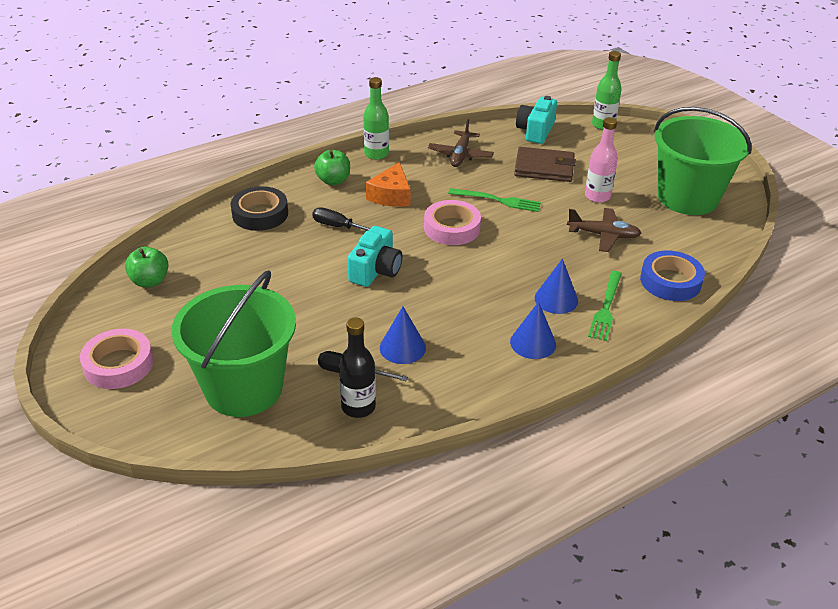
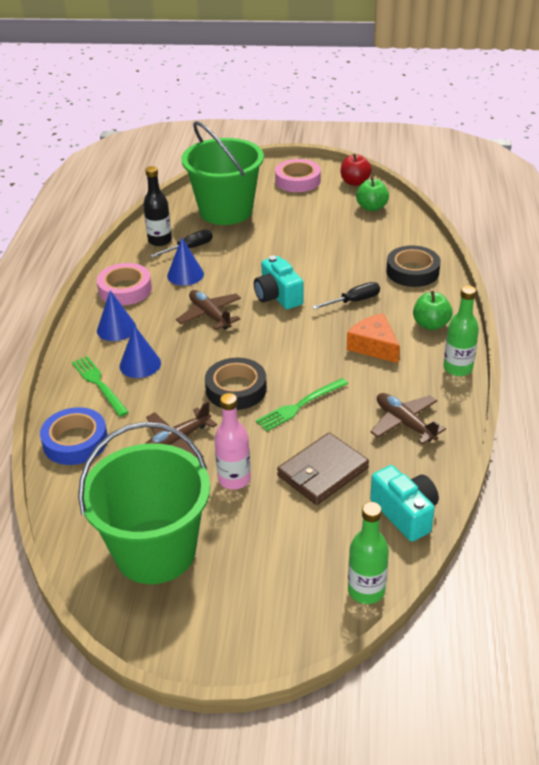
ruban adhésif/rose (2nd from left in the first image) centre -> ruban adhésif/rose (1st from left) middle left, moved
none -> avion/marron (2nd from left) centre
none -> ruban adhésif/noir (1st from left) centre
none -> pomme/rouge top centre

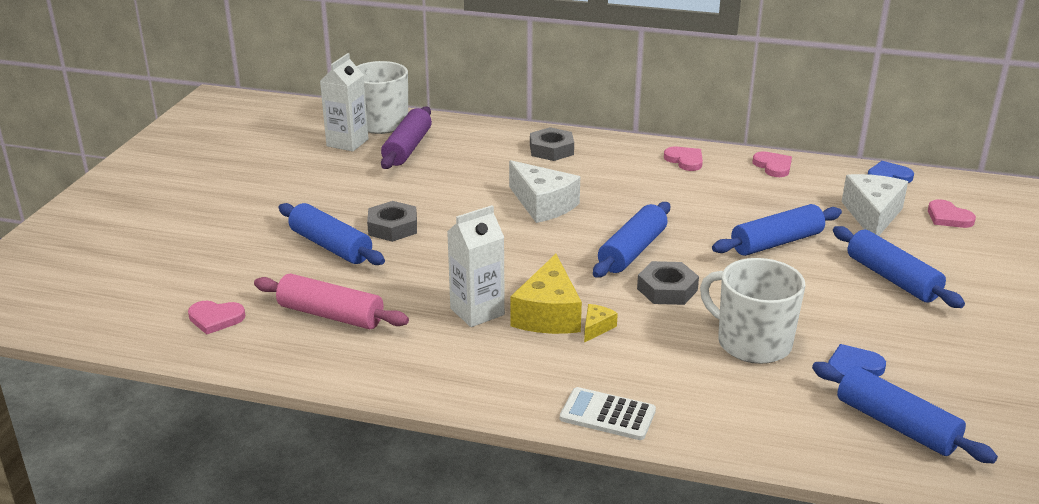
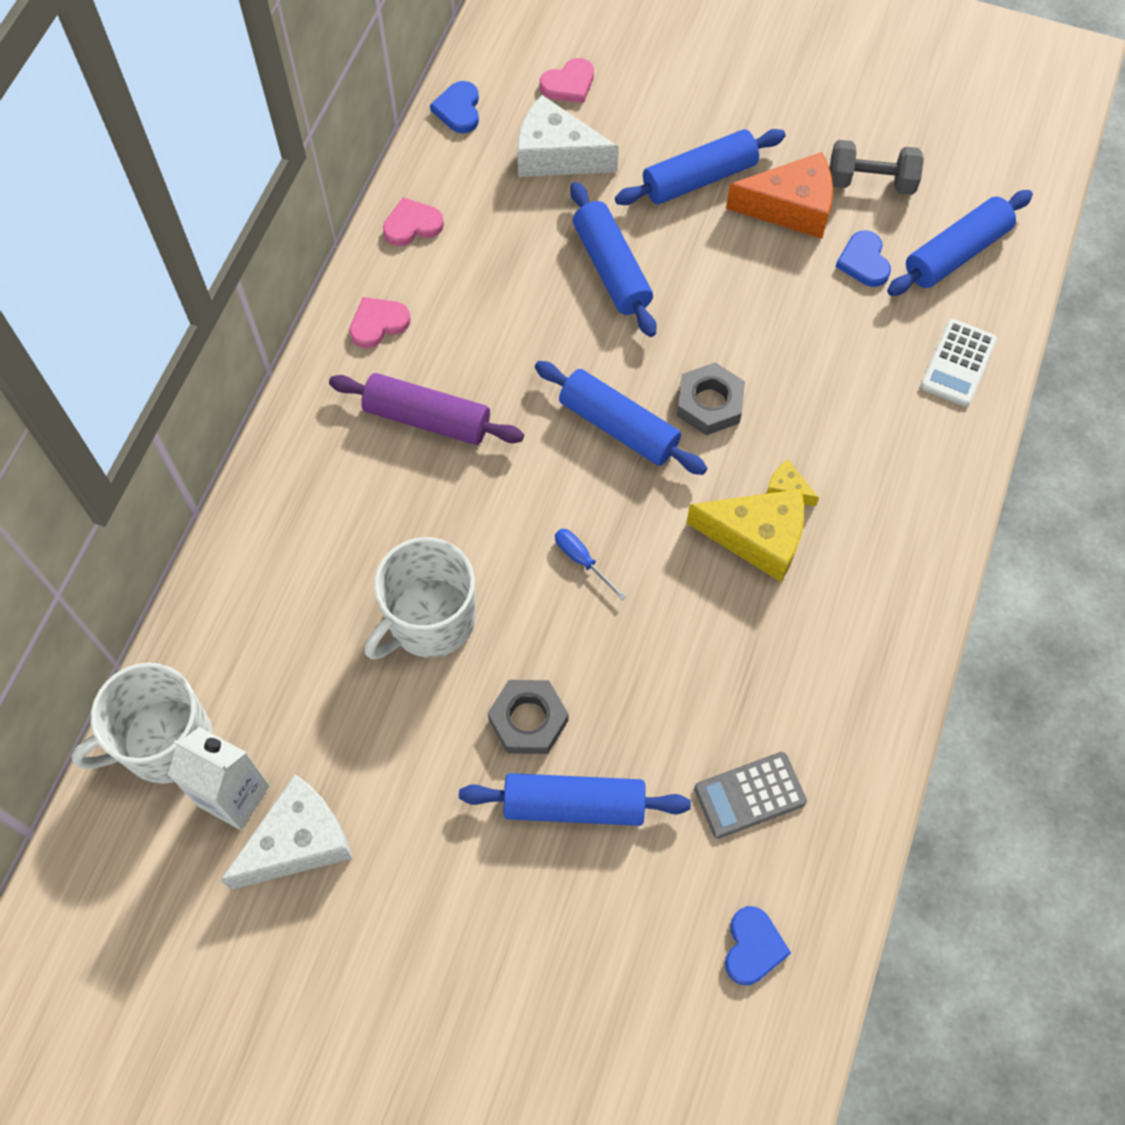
fromage/blanc (1st from left) centre -> fromage/blanc (1st from left) bottom left, moved
rouleau à pâtisserie/violet top centre -> rouleau à pâtisserie/violet centre, moved
tasse/blanc (2nd from left) middle right -> tasse/blanc (2nd from left) centre, moved
rouleau à pâtisserie/bleu (1st from left) middle left -> rouleau à pâtisserie/bleu (1st from left) bottom centre, 45 degrees clockwise
none -> tournevis/bleu centre
rouleau à pâtisserie/rose middle left -> calculatrice/gris bottom right
cœur/rose (1st from left) middle left -> cœur/bleu (2nd from left) bottom right
none -> fromage/orange top right
none -> haltère/gris top right
calculatrice/blanc bottom centre -> calculatrice/blanc top right, moved
brique de lait/blanc (2nd from left) centre -> none
écrou/gris (2nd from left) top centre -> none

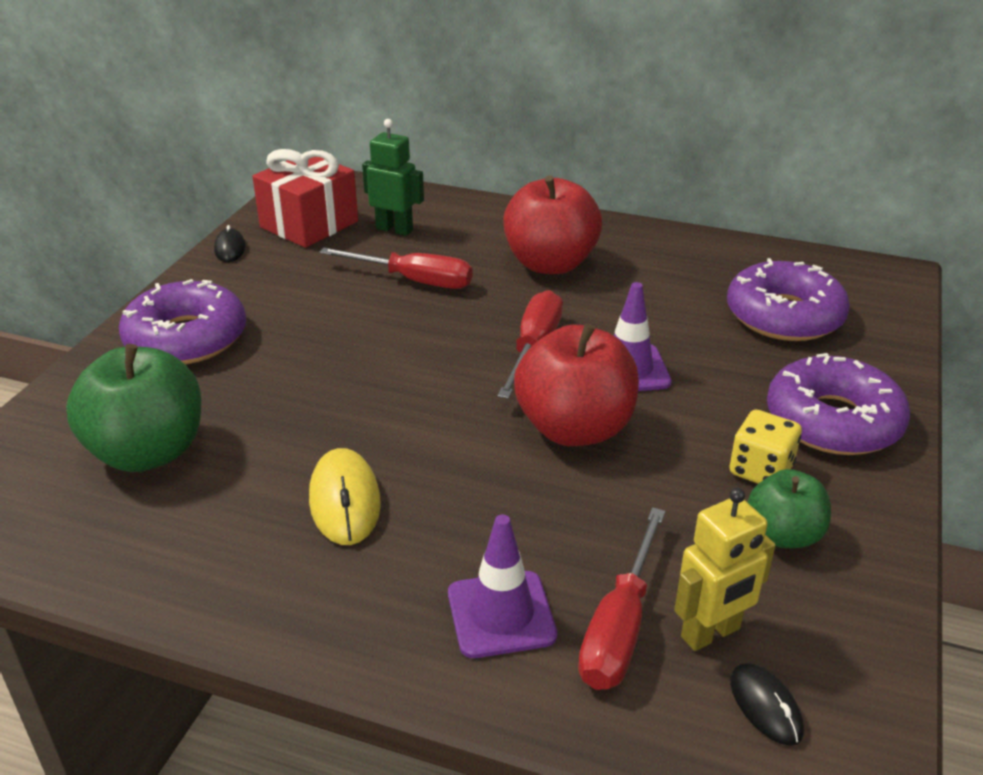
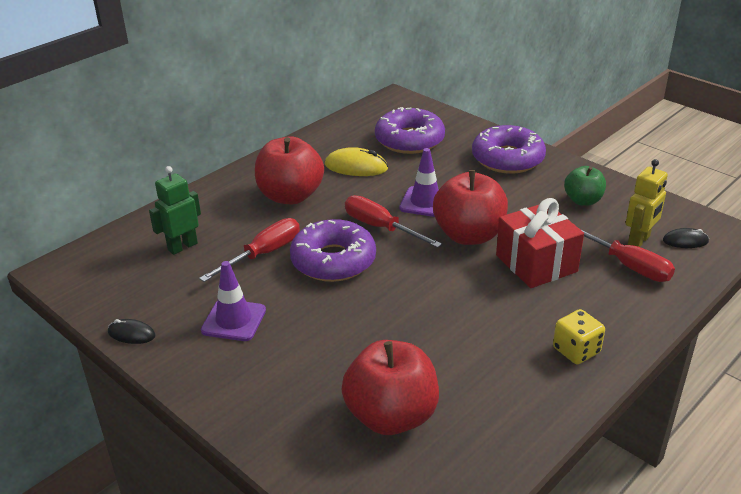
cône de chantier/violet (1st from left) bottom centre -> cône de chantier/violet (1st from left) middle left, moved
beignet/violet (1st from left) middle left -> beignet/violet (1st from left) centre, moved
souris/jaune centre -> souris/jaune top centre, moved
pomme/vert (1st from left) middle left -> pomme/rouge (2nd from left) bottom centre
cadeau/rouge top left -> cadeau/rouge middle right, moved
dé/jaune middle right -> dé/jaune bottom right, moved
robot/jaune bottom right -> robot/jaune middle right, 45 degrees clockwise

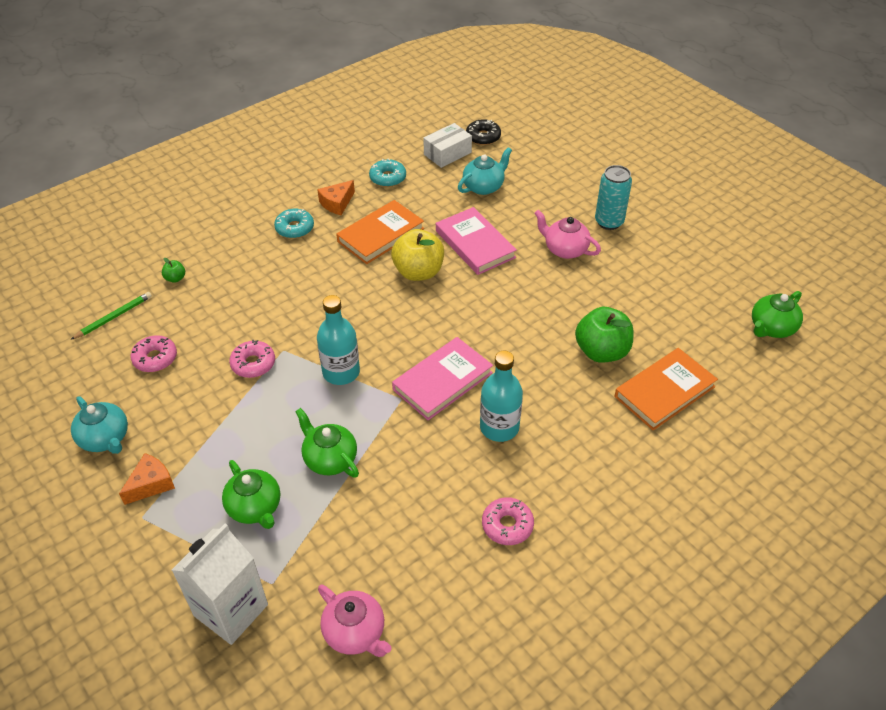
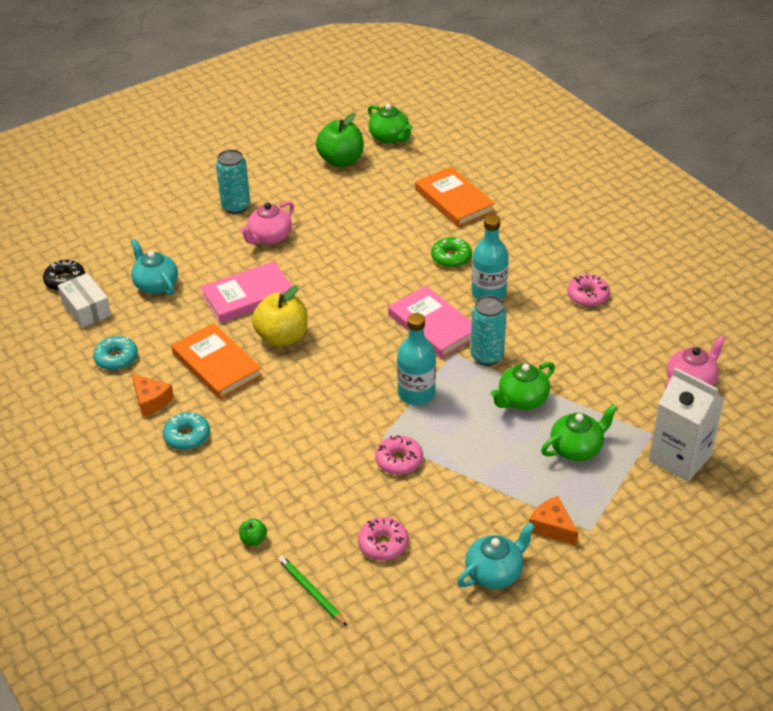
pomme/vert (2nd from left) middle right -> pomme/vert (2nd from left) top centre, moved
none -> beignet/vert centre
none -> canette/turquoise (2nd from left) centre

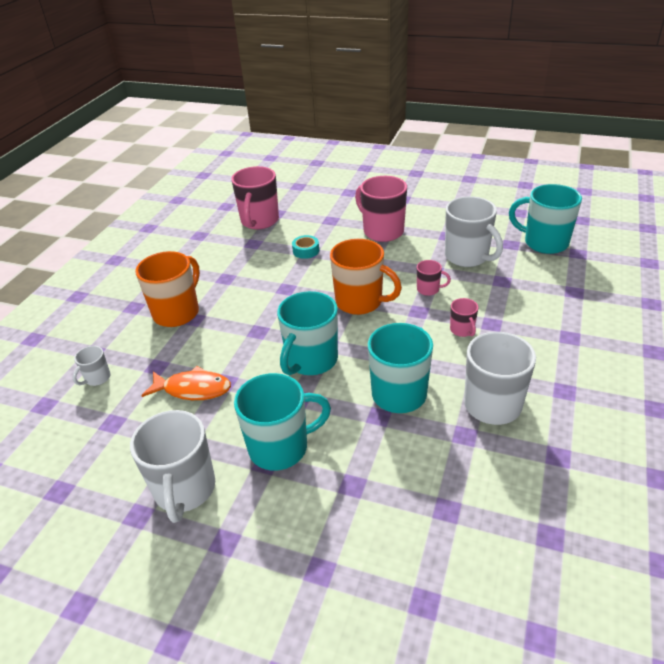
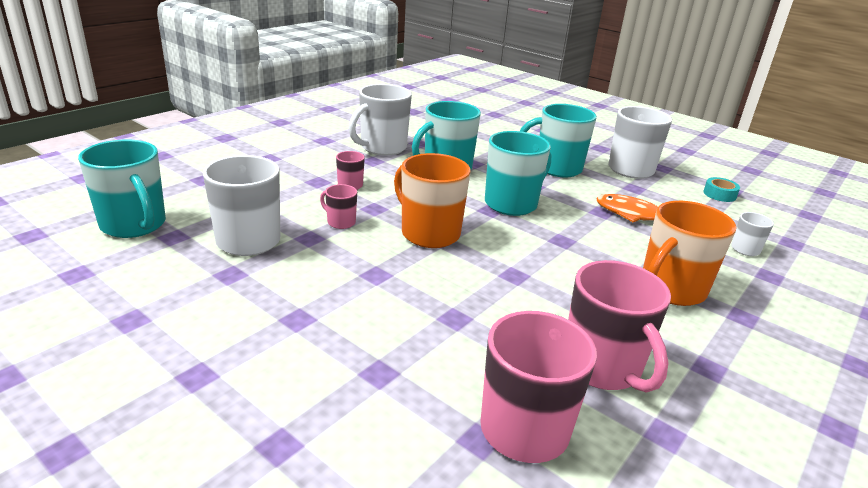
tasse/rose (2nd from left in the first image) top centre -> tasse/rose (4th from left) bottom right, moved
ruban adhésif/turquoise centre -> ruban adhésif/turquoise middle right, moved

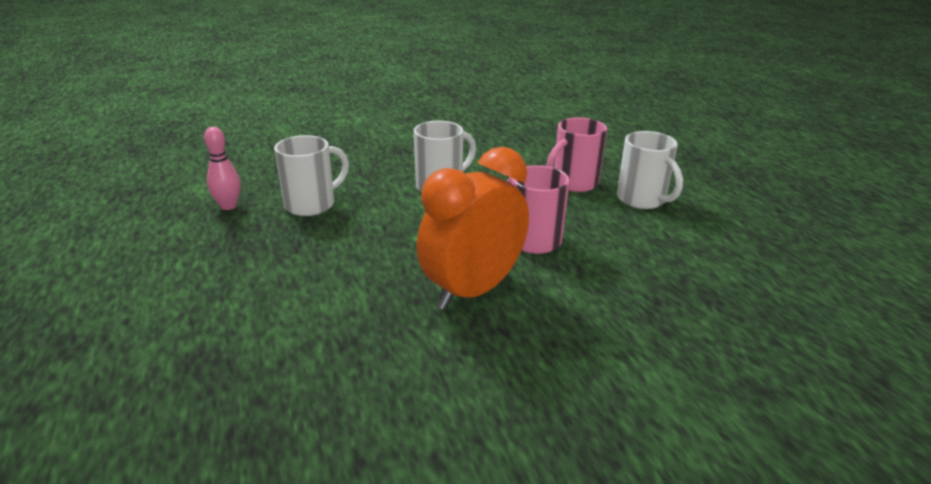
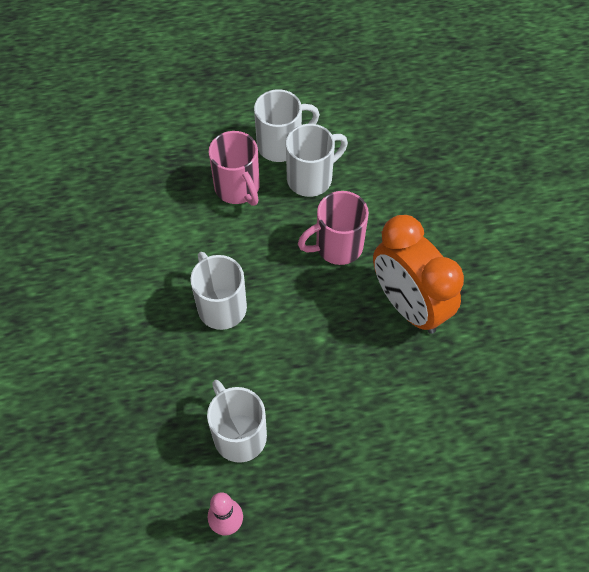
none -> tasse/blanc (4th from left) top centre

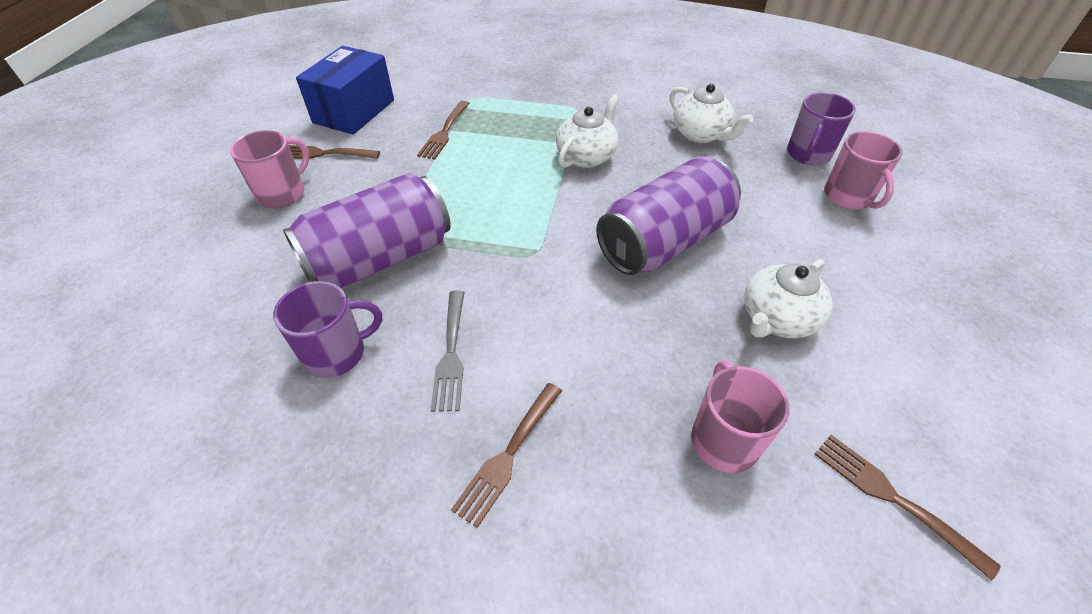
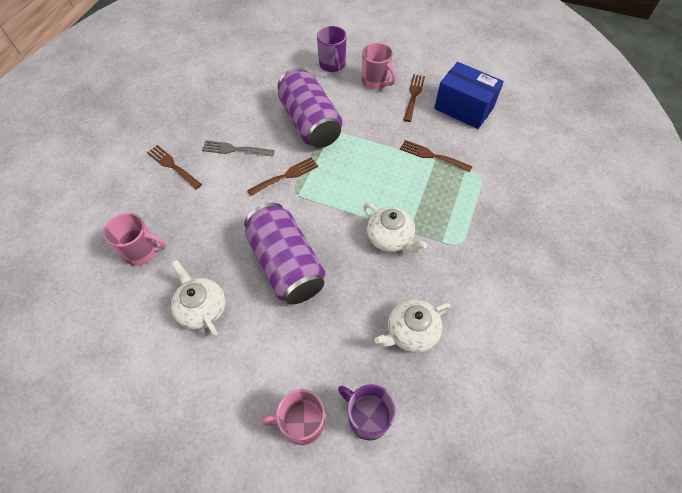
fourchette/marron (4th from left in the first image) bottom right -> fourchette/marron (2nd from left) centre, moved
tasse/violet (1st from left) middle left -> tasse/violet (1st from left) top centre, moved

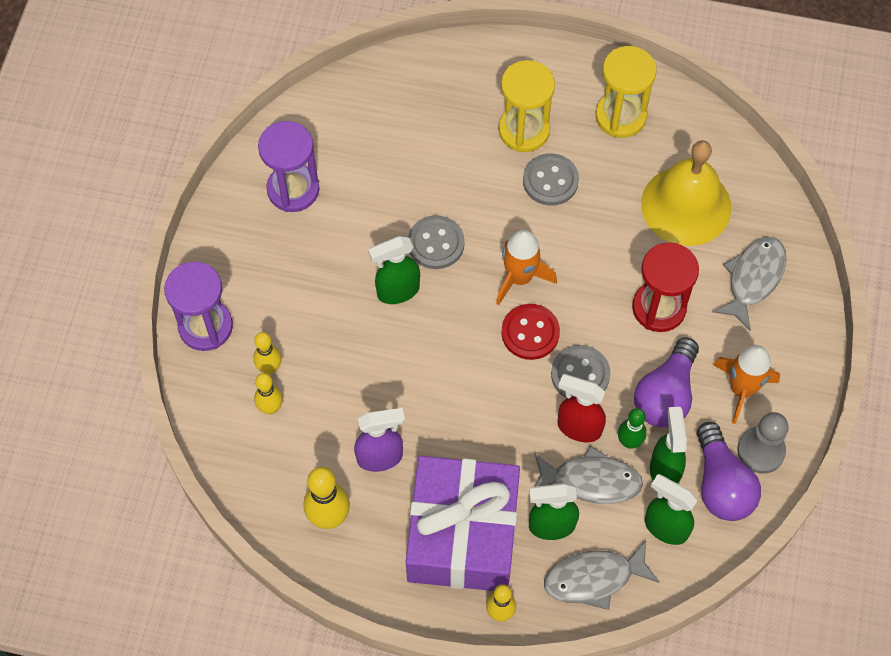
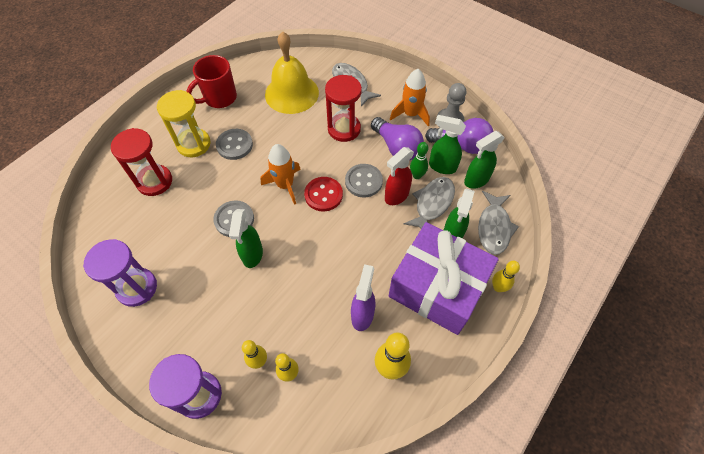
none -> sablier/rouge (1st from left) middle left
sablier/jaune (2nd from left) top right -> tasse/rouge top left

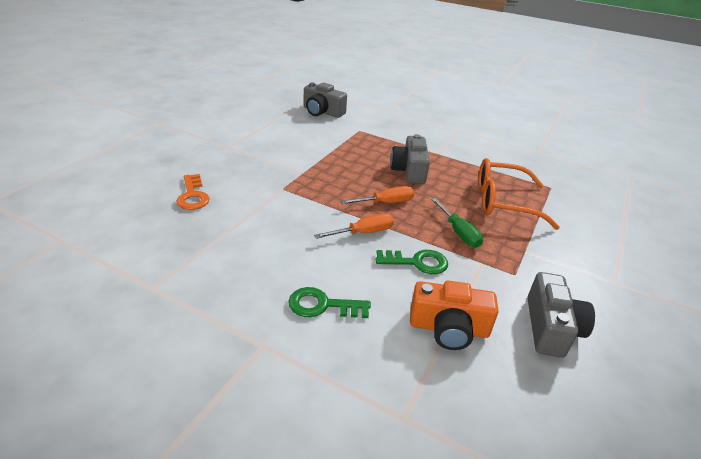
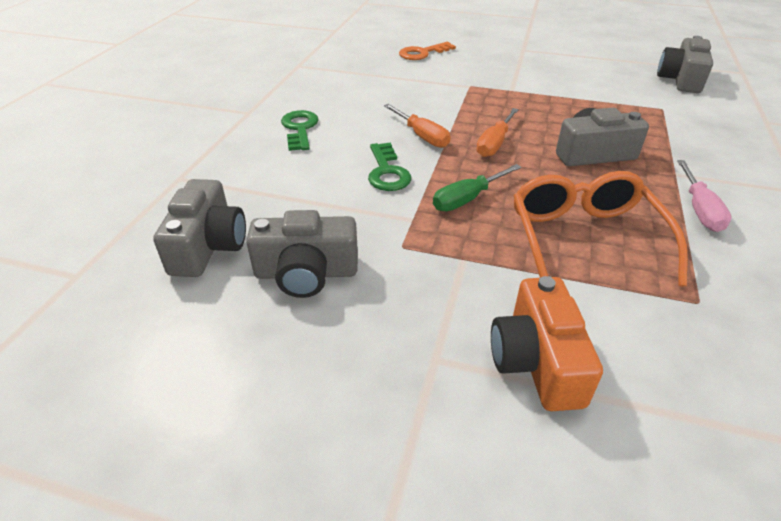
none -> appareil photo/gris (1st from left) middle left
tournevis/orange (2nd from left) centre -> tournevis/orange (2nd from left) top centre, 60 degrees clockwise
appareil photo/orange bottom centre -> appareil photo/orange middle right, moved
none -> tournevis/rose middle right

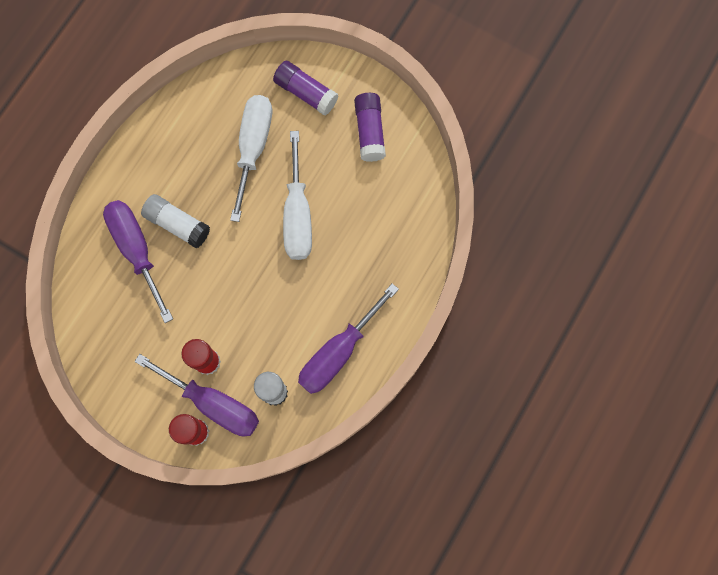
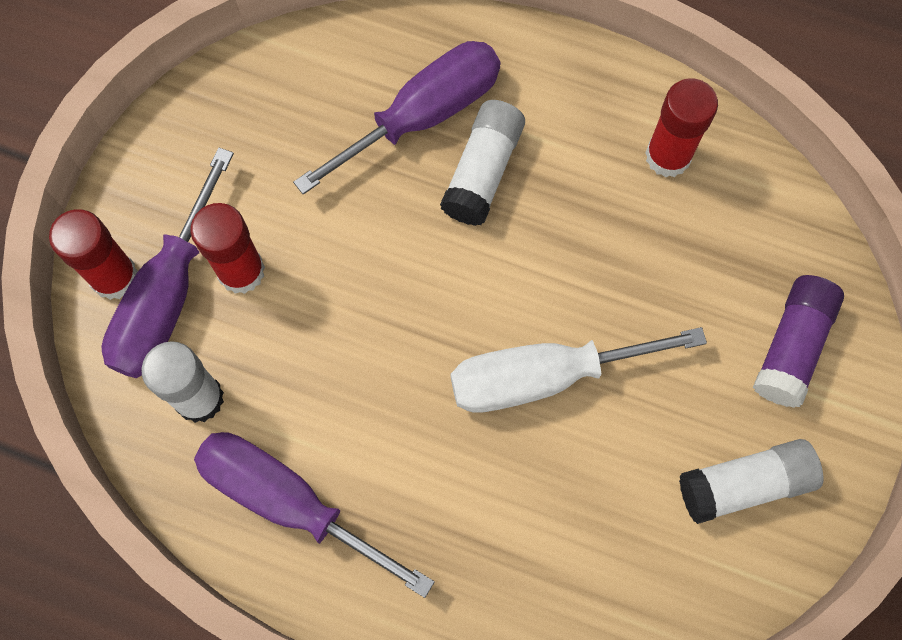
none -> bâton de colle/rouge (3rd from left) top right
bâton de colle/violet (2nd from left) top centre -> bâton de colle/blanc (3rd from left) bottom right
tournevis/blanc (1st from left) top centre -> none

